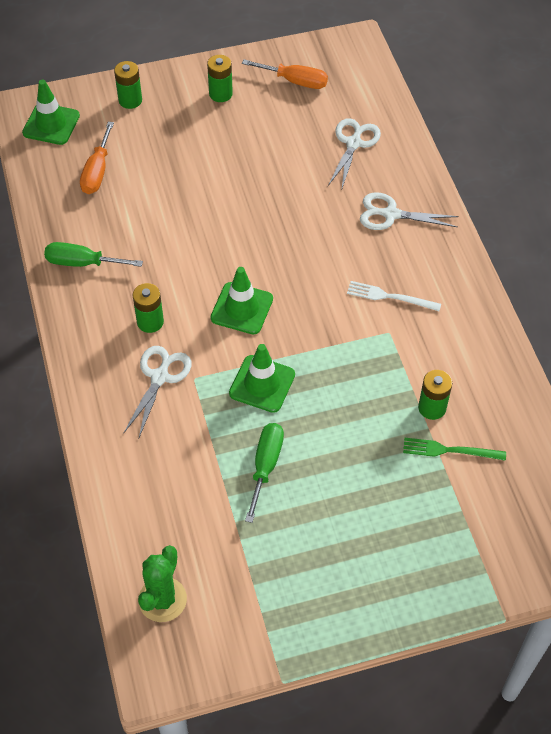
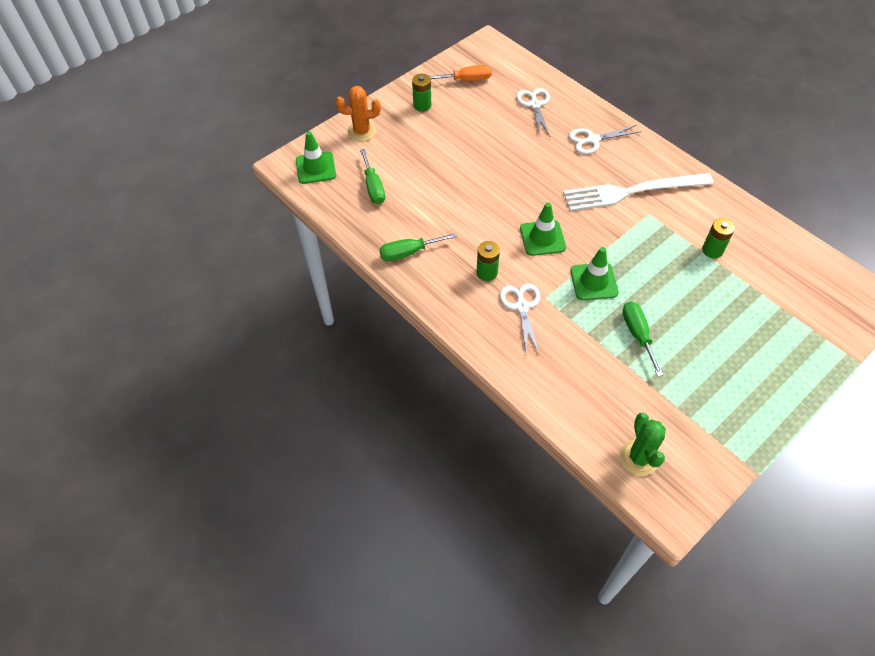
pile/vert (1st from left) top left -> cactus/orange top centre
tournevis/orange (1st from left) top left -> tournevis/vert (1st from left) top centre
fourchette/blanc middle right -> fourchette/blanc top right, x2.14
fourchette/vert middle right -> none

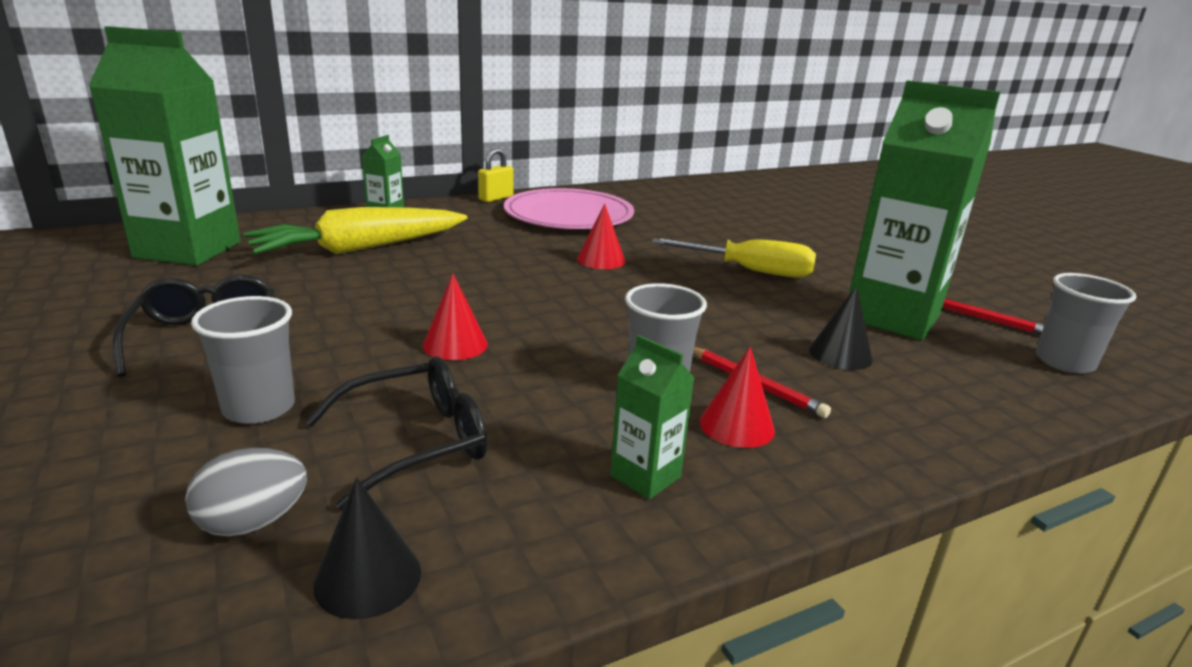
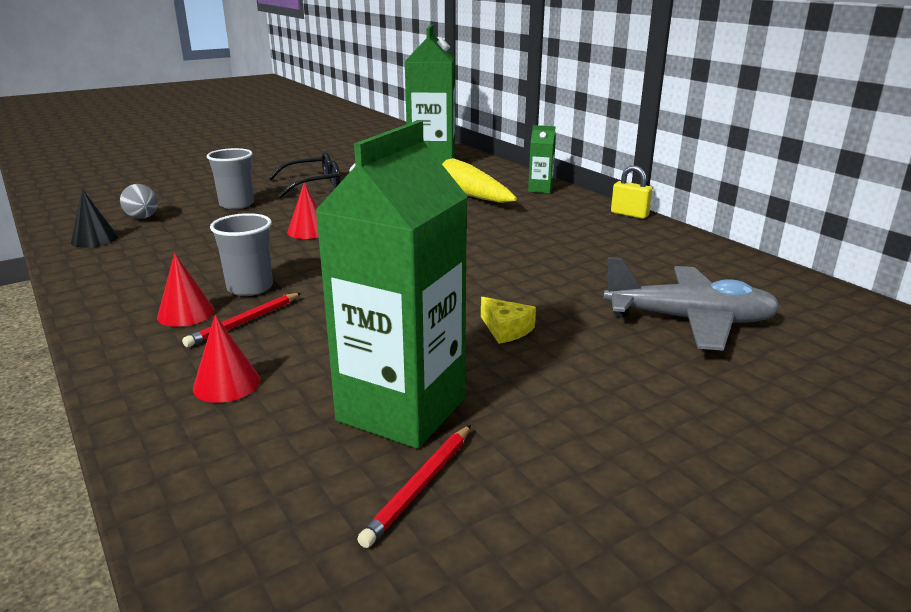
cône/rouge (2nd from left) centre -> cône/rouge (2nd from left) middle left, moved
tournevis/jaune centre -> fromage/jaune centre
none -> avion/gris middle right
lunettes/noir (2nd from left) middle left -> none
assiette/rose top centre -> none
brique de lait/vert (3rd from left) centre -> none
cône/noir (2nd from left) middle right -> none
gobelet/gris (3rd from left) middle right -> none

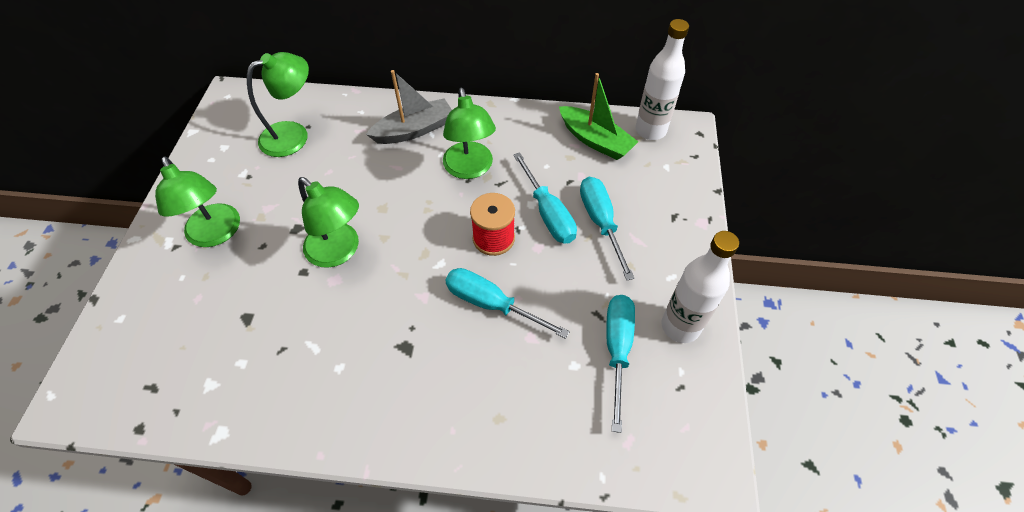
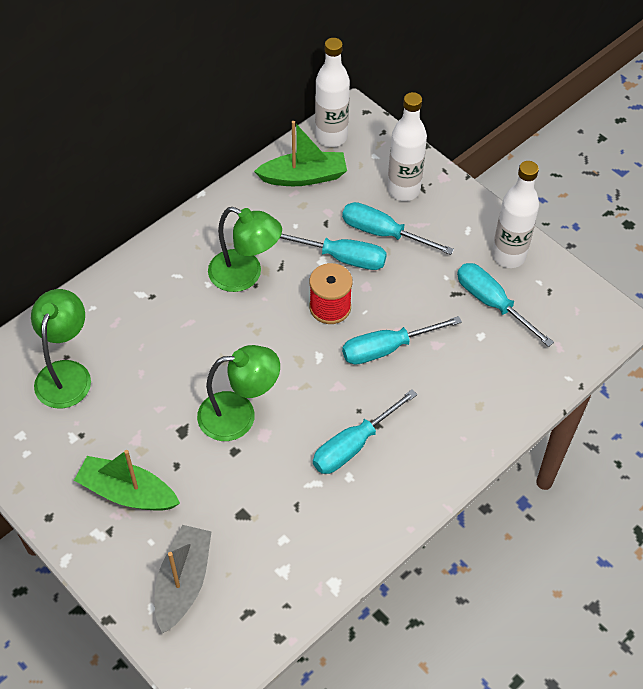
lampe/vert (1st from left) middle left -> bateau/vert (1st from left) bottom left
bateau/gris top centre -> bateau/gris bottom left, moved
none -> tournevis/turquoise (2nd from left) centre
none -> bouteille/blanc (2nd from left) top centre

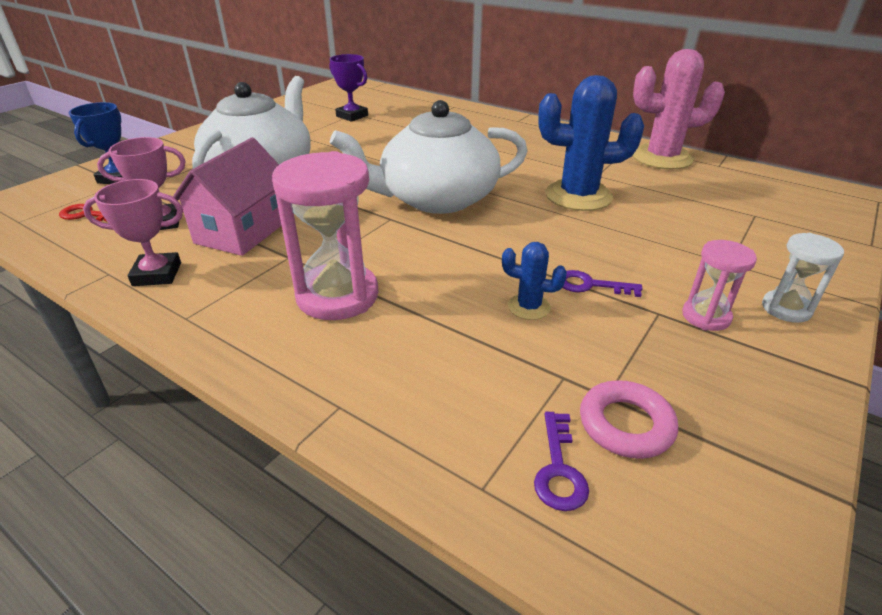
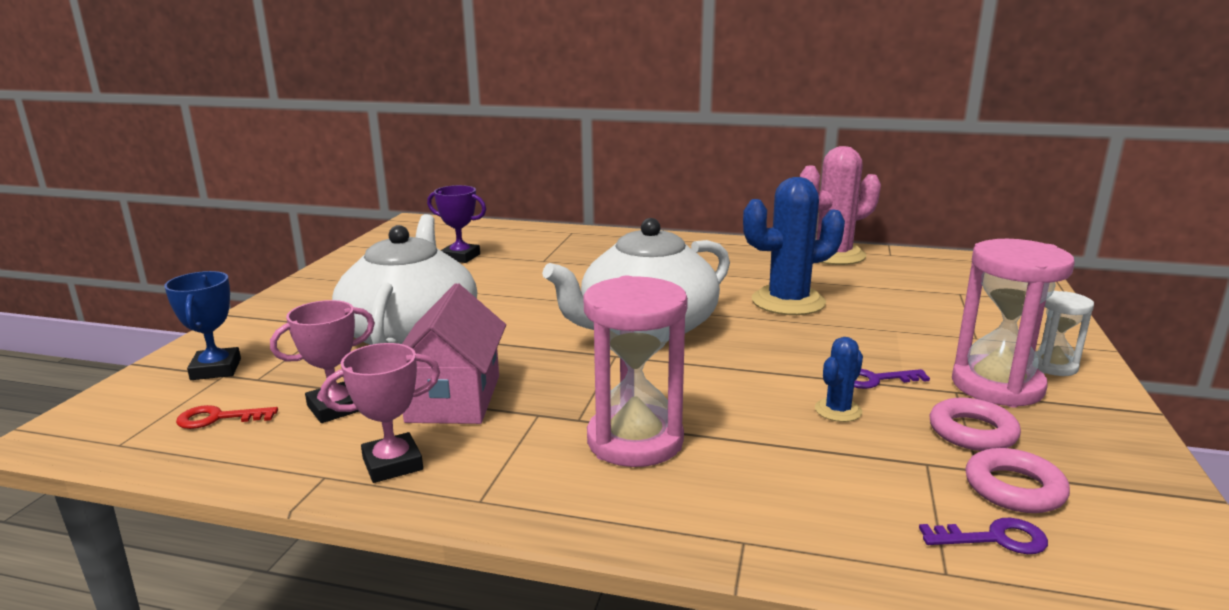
cactus/bleu (1st from left in the first image) centre -> cactus/bleu (2nd from left) middle right, 45 degrees counterclockwise
clé/violet (1st from left in the first image) bottom centre -> clé/violet (2nd from left) bottom right, 75 degrees counterclockwise
none -> anneau/rose (1st from left) bottom right
sablier/rose (2nd from left) middle right, x1.85

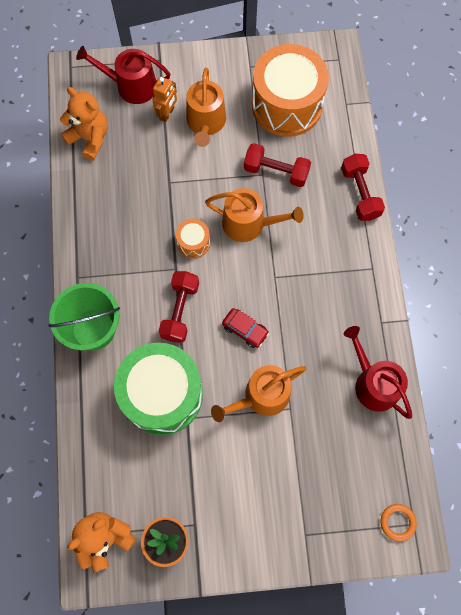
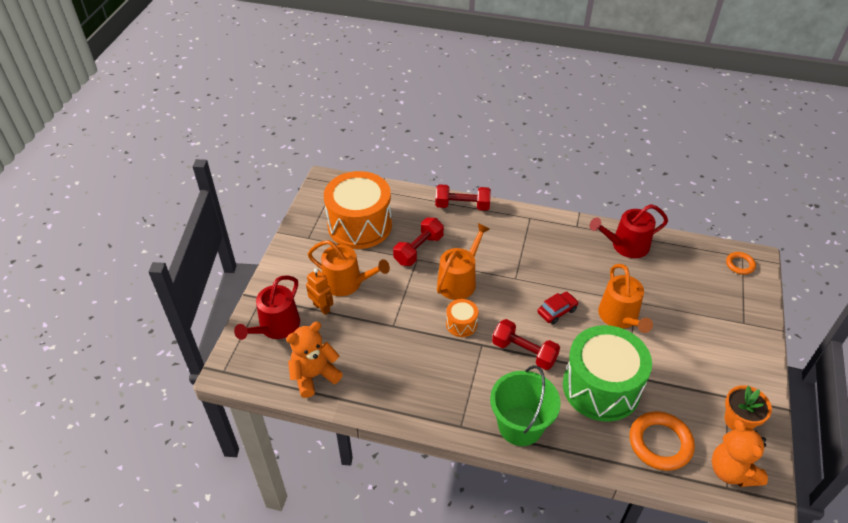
none -> anneau/orange (1st from left) bottom right

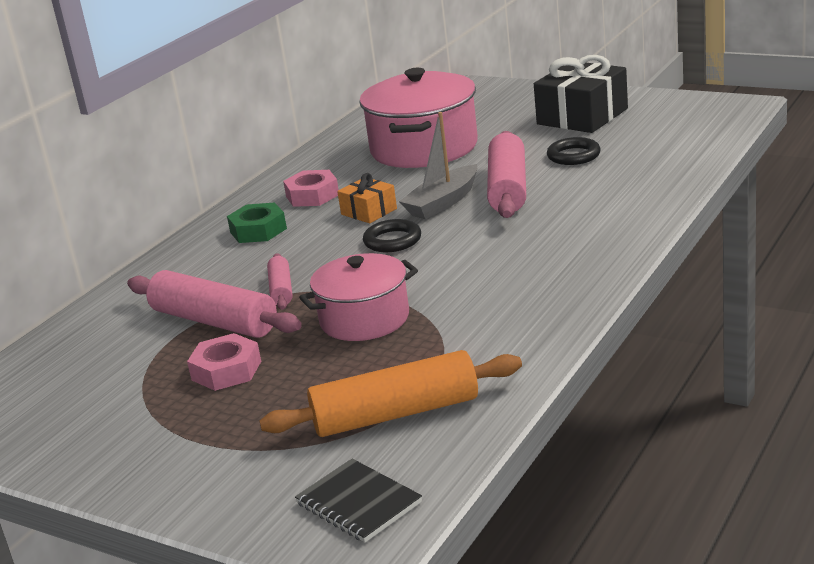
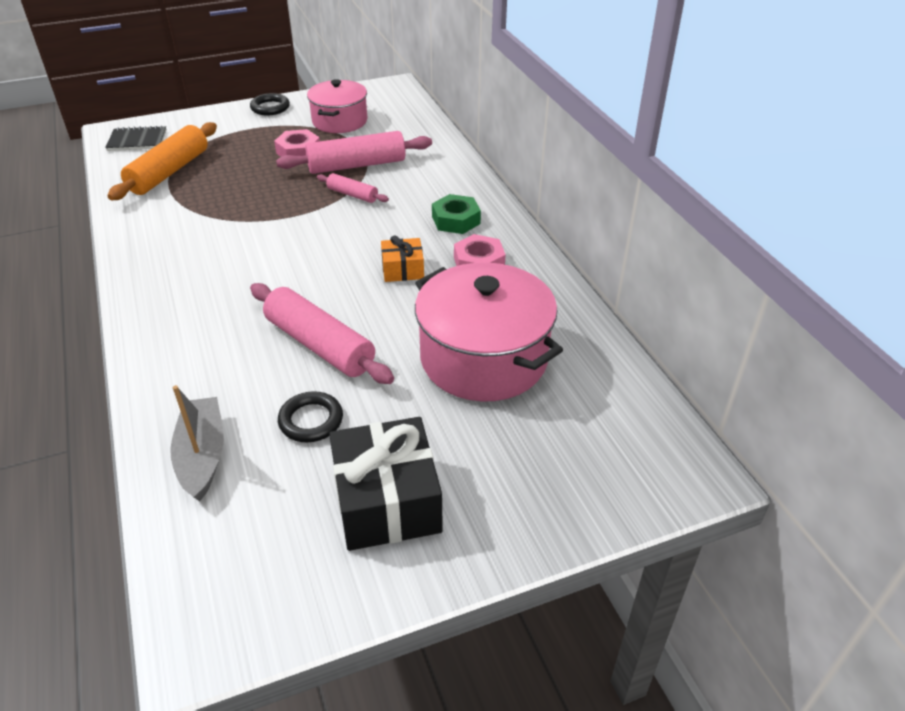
bateau/gris top centre -> bateau/gris middle left, moved
anneau/noir (1st from left) centre -> anneau/noir (1st from left) top left, moved
marmite/rose (1st from left) centre -> marmite/rose (1st from left) top centre, moved

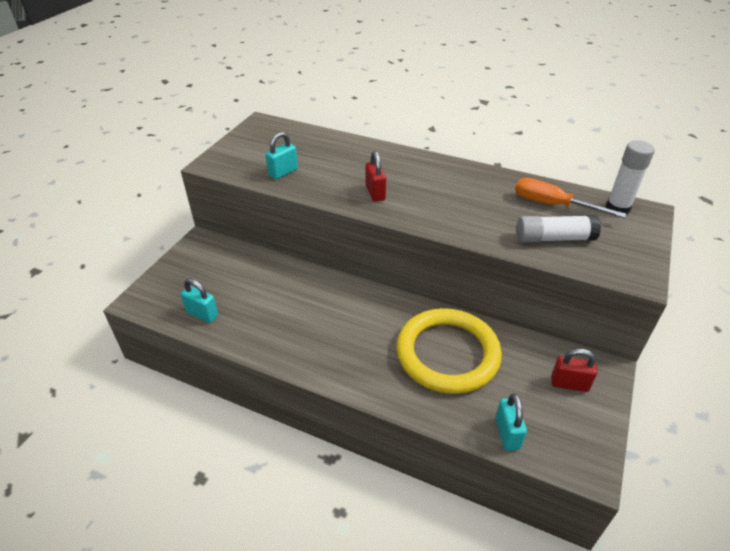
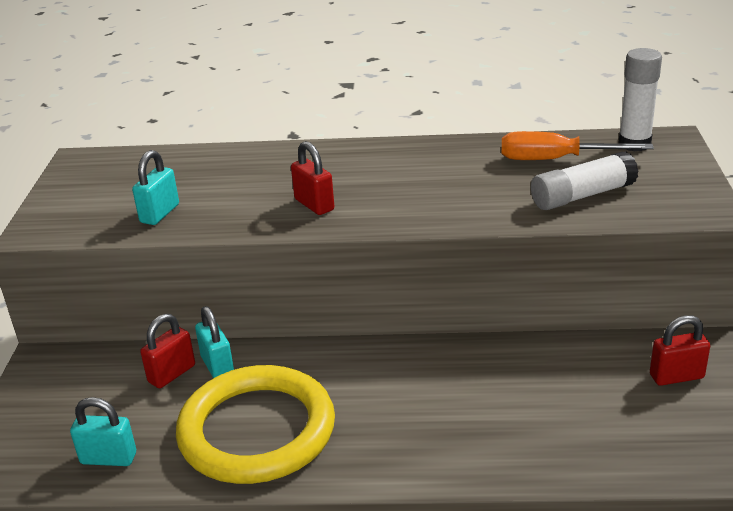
none -> cadenas/rouge (1st from left) bottom left
anneau/jaune centre -> anneau/jaune bottom centre, moved
cadenas/turquoise (3rd from left) bottom right -> cadenas/turquoise (3rd from left) bottom left, moved

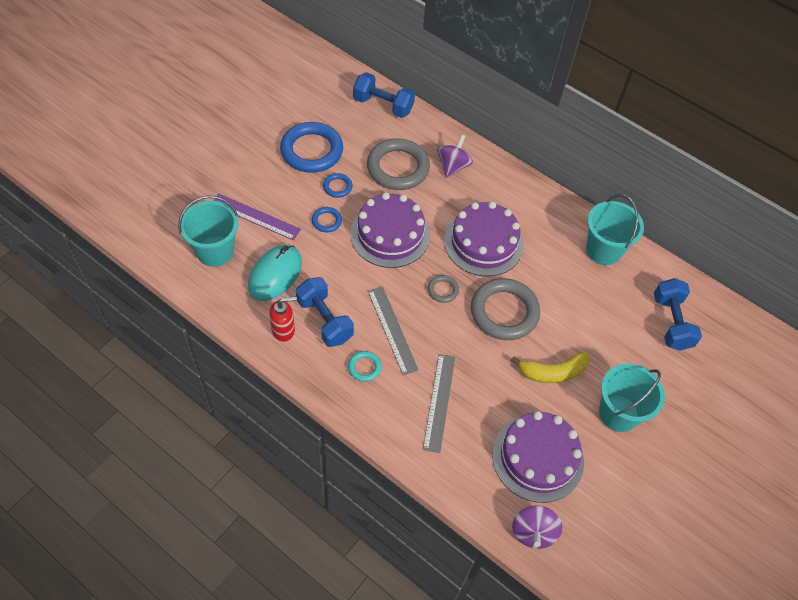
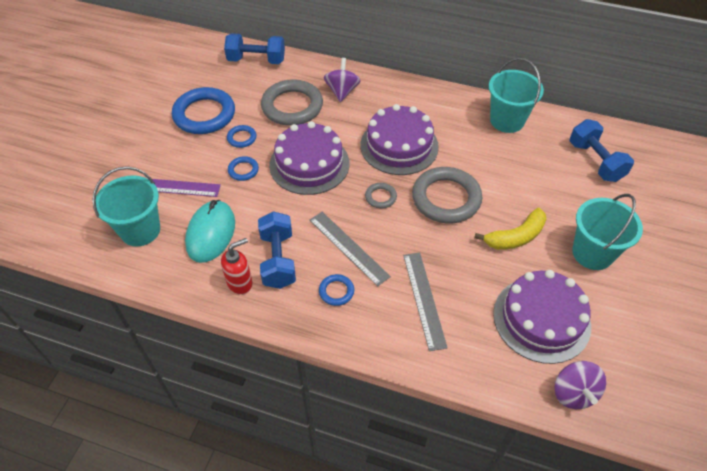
haltère/bleu (1st from left in the first image) centre -> haltère/bleu (2nd from left) centre, 45 degrees clockwise
anneau/turquoise centre -> anneau/bleu (4th from left) centre

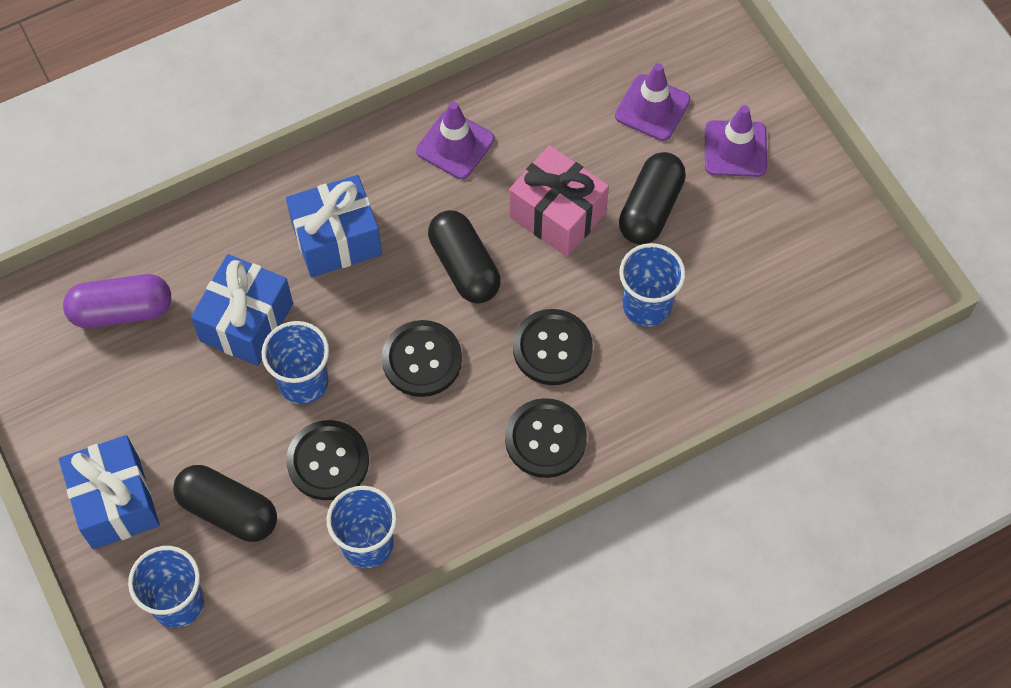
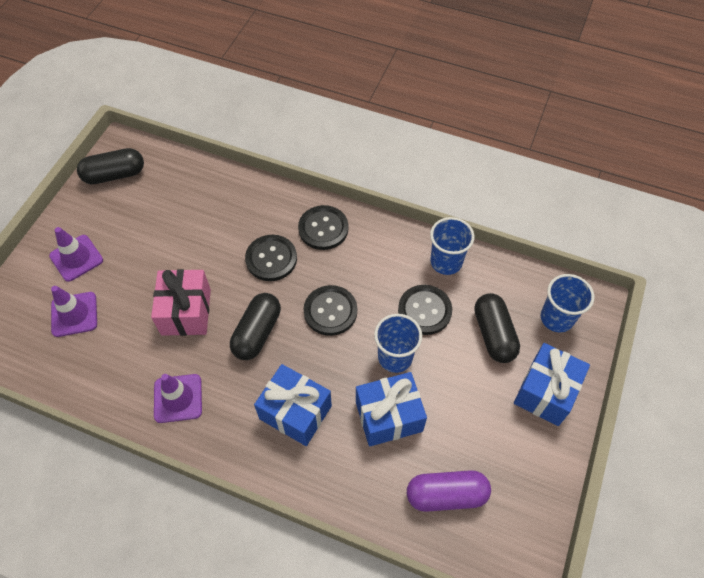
gélule/noir (3rd from left in the first image) top centre -> gélule/noir (1st from left) top left, moved
gélule/violet middle left -> gélule/violet bottom centre, 45 degrees counterclockwise
gobelet/bleu (4th from left) centre -> none

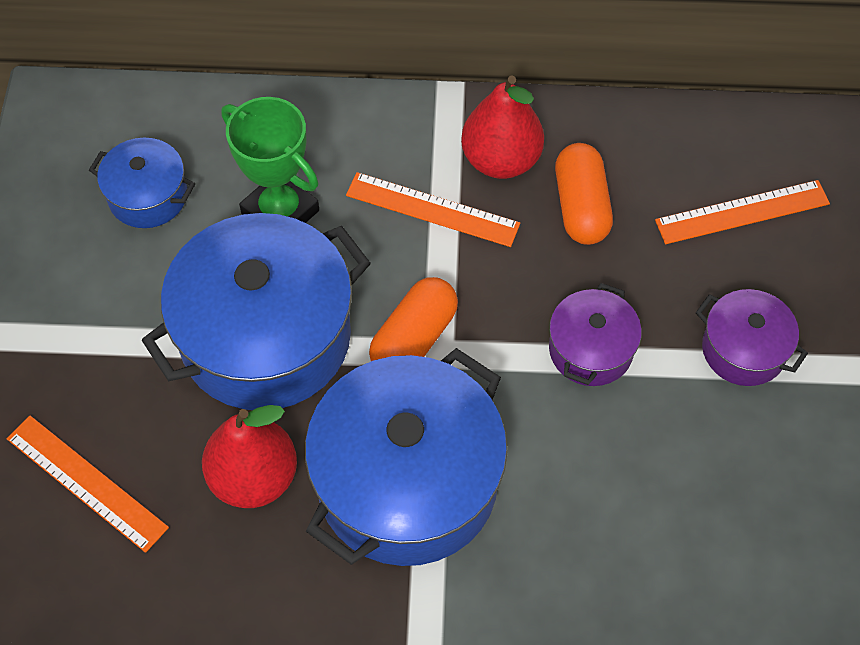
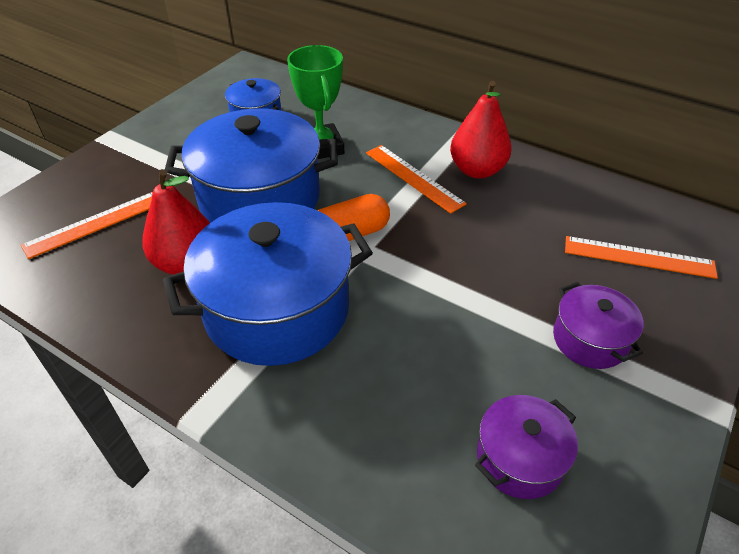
règle/orange (1st from left) bottom left -> règle/orange (1st from left) middle left, 75 degrees clockwise
marmite/violet (1st from left) middle right -> marmite/violet (1st from left) bottom right, moved
gélule/orange (2nd from left) top right -> none

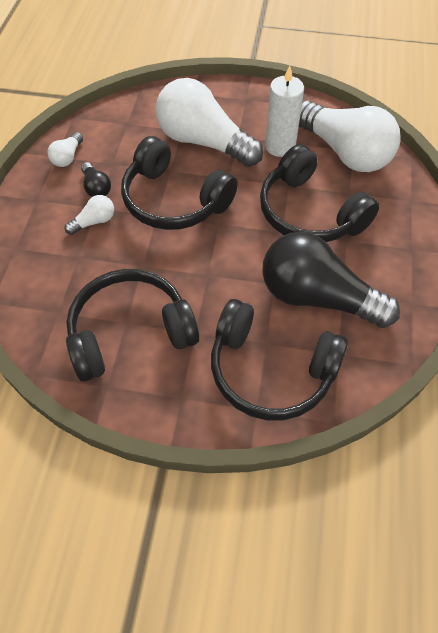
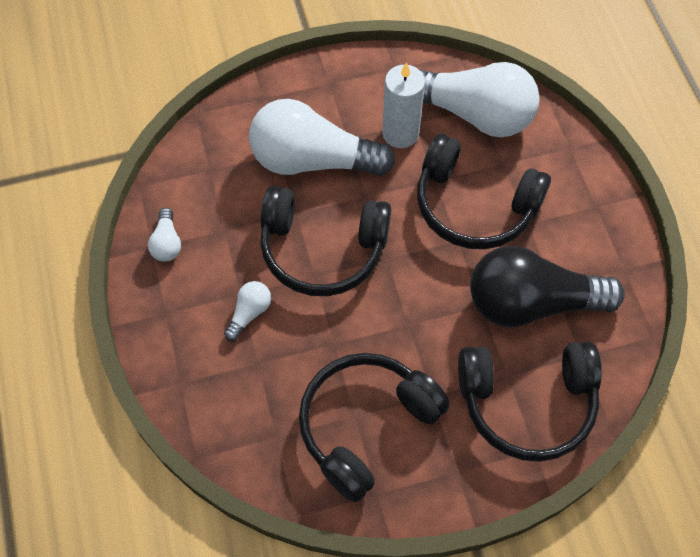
ampoule/noir (1st from left) top left -> none

